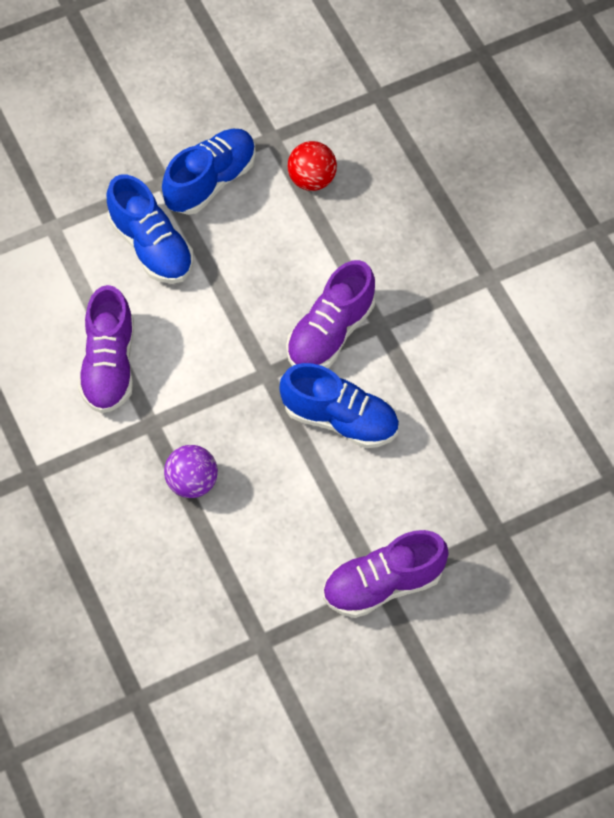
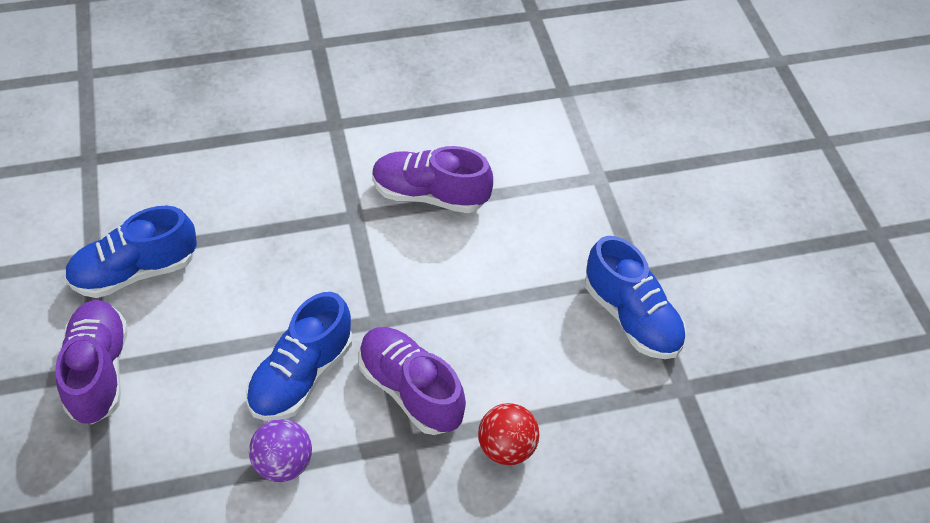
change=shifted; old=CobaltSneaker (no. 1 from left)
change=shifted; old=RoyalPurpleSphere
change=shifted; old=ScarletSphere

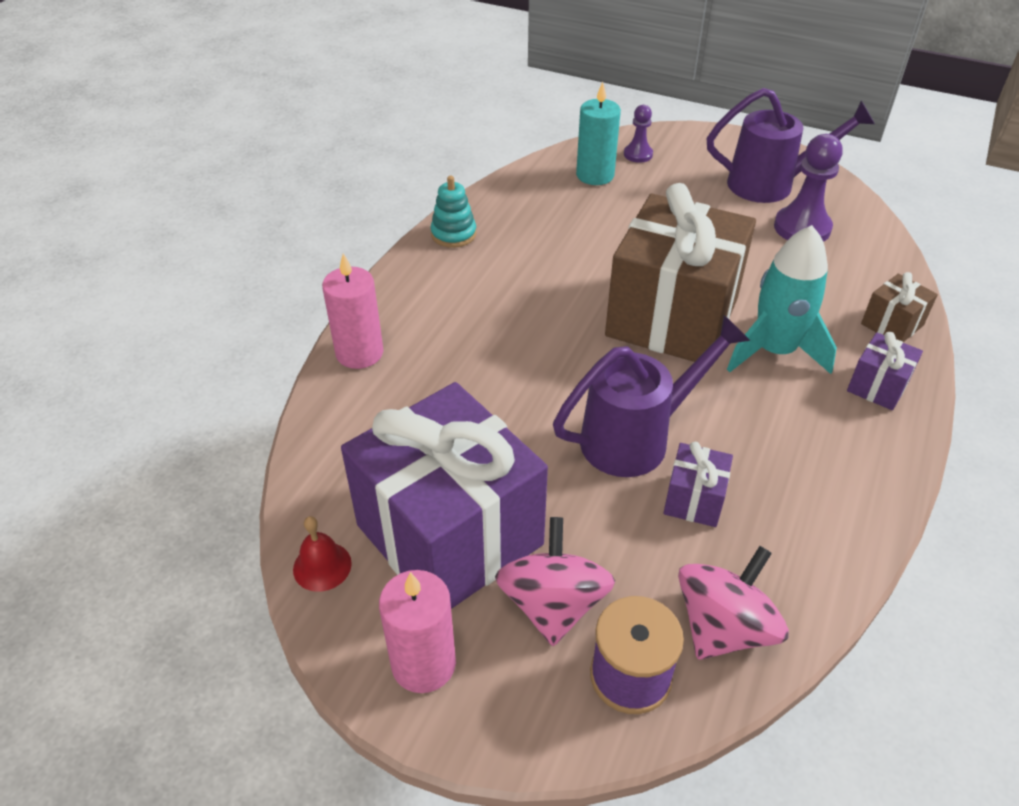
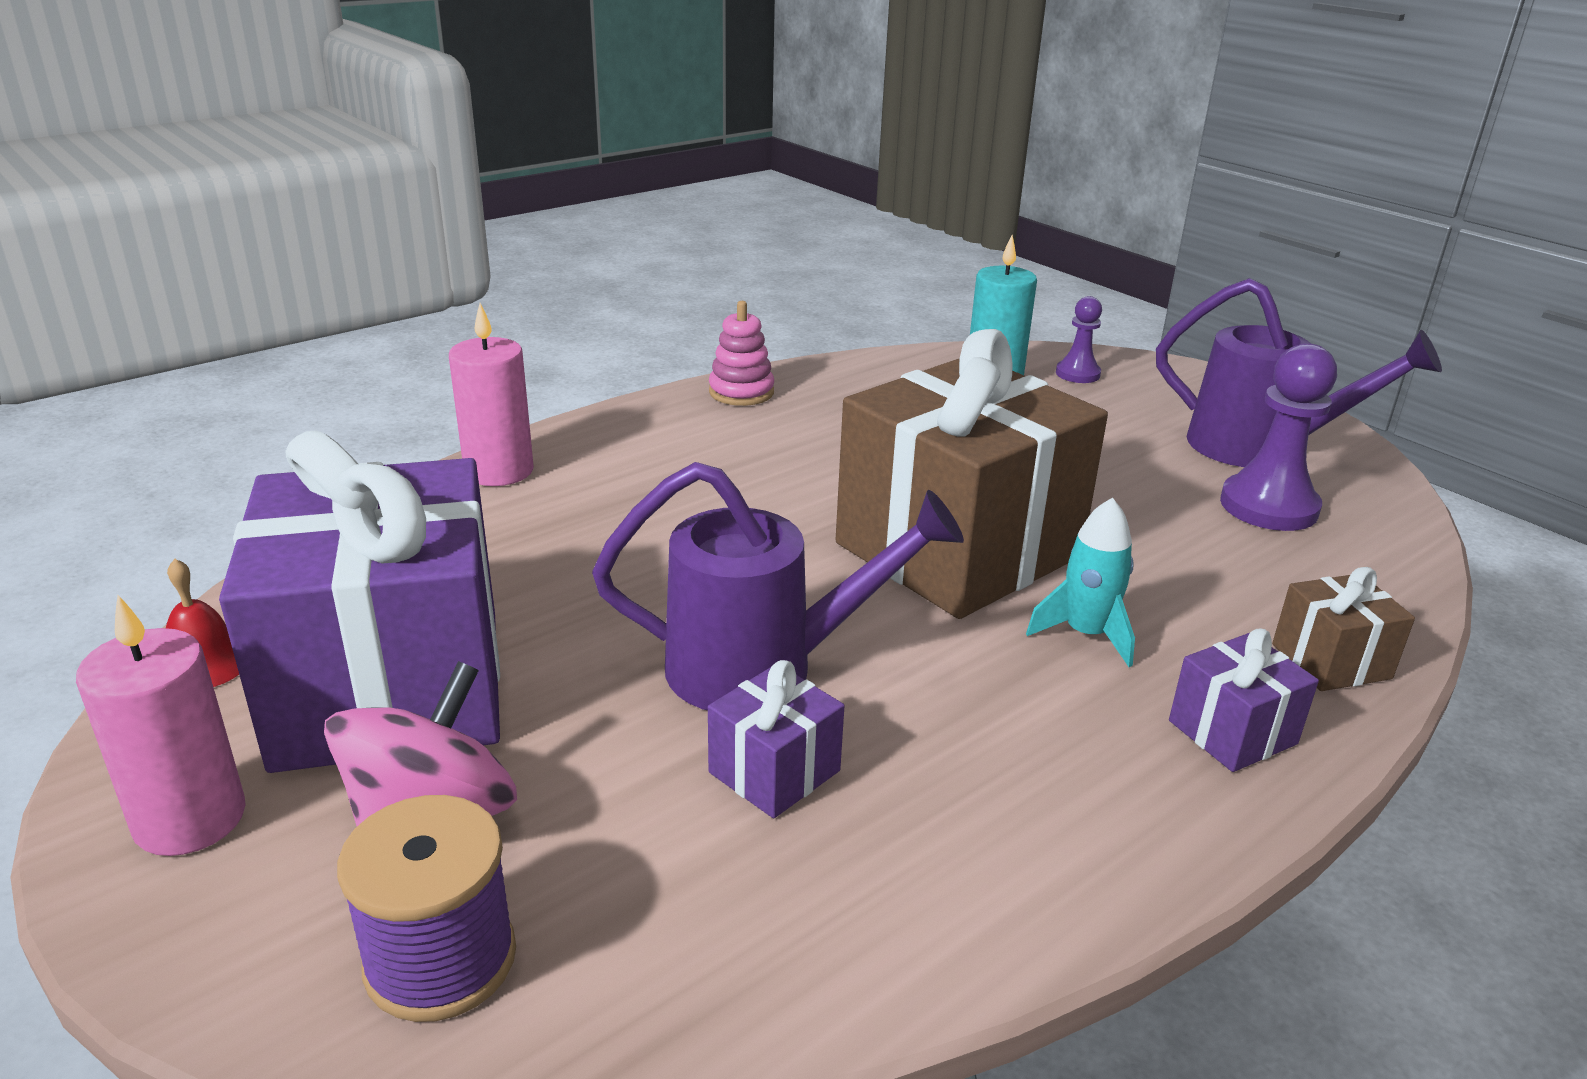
change=gone; old=PinkWhirligig (no. 2 from left)
change=repainted; old=AquaStackingRings; new=PinkStackingRings
change=scaled; old=AquaToyRocket; factor=0.6

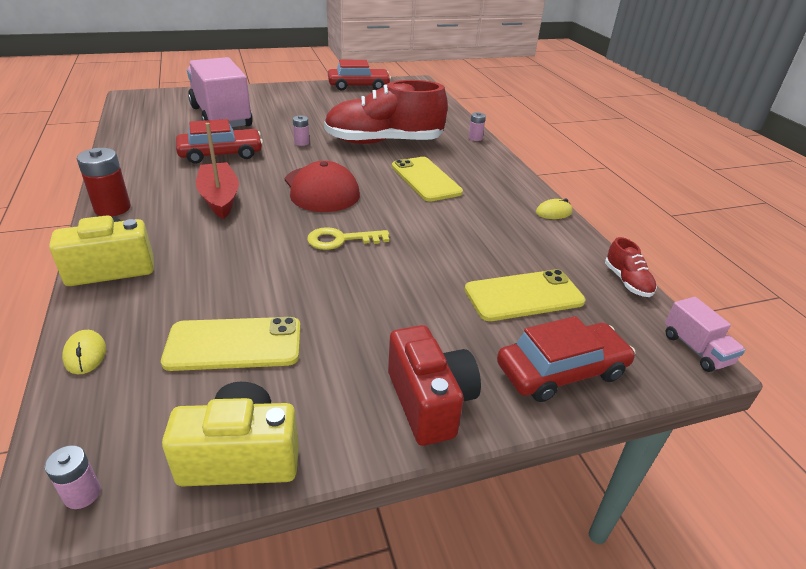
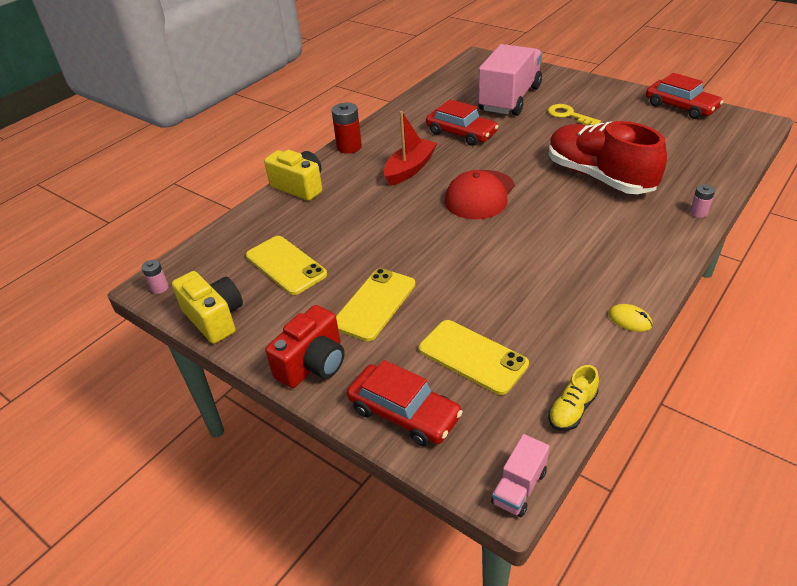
change=gone; old=YellowComputerMouse (no. 1 from left)
change=gone; old=PinkBattery (no. 2 from left)
change=shifted; old=YellowLatchkey
change=shifted; old=YellowPhone (no. 2 from left)
change=repainted; old=ScarletSneaker (no. 2 from left); new=YellowSneaker

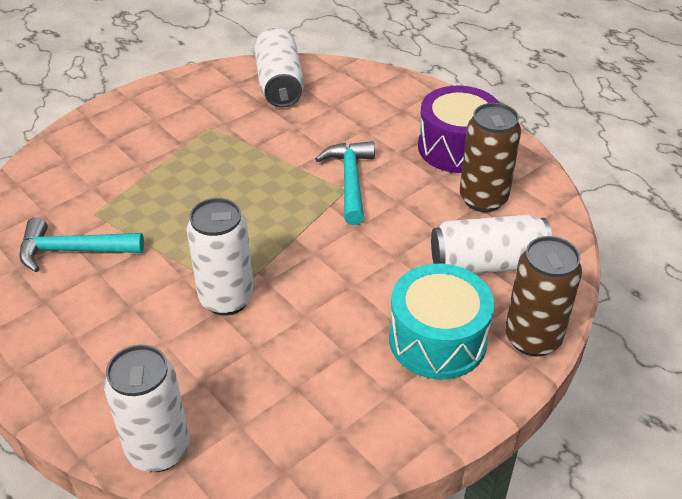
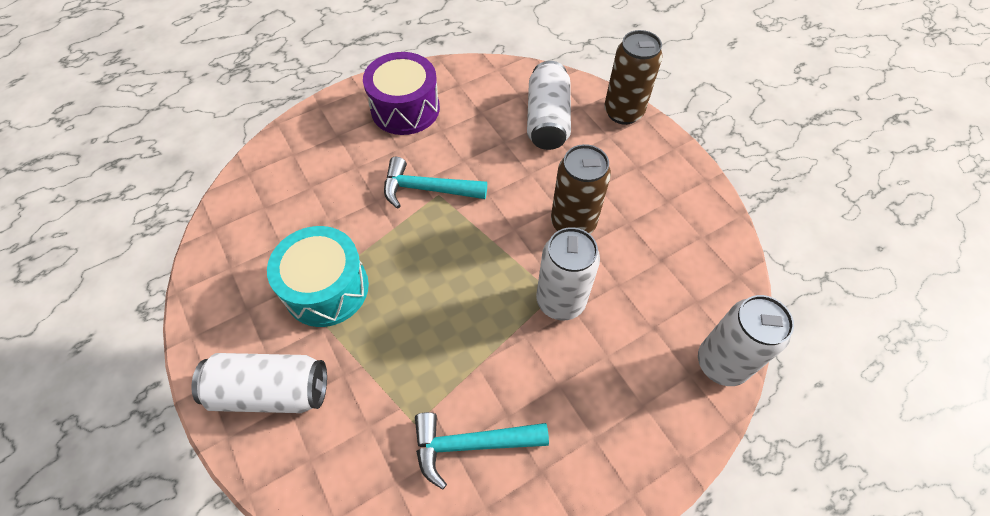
change=shifted; old=WhiteCan (no. 3 from left in the first image); new=WhiteCan (no. 1 from left)
change=shifted; old=AquaSnareDrum
change=shifted; old=RussetCan (no. 1 from left)
change=rotated; old=AquaCarpenter'sHammer (no. 1 from left in the first image); degrees=75

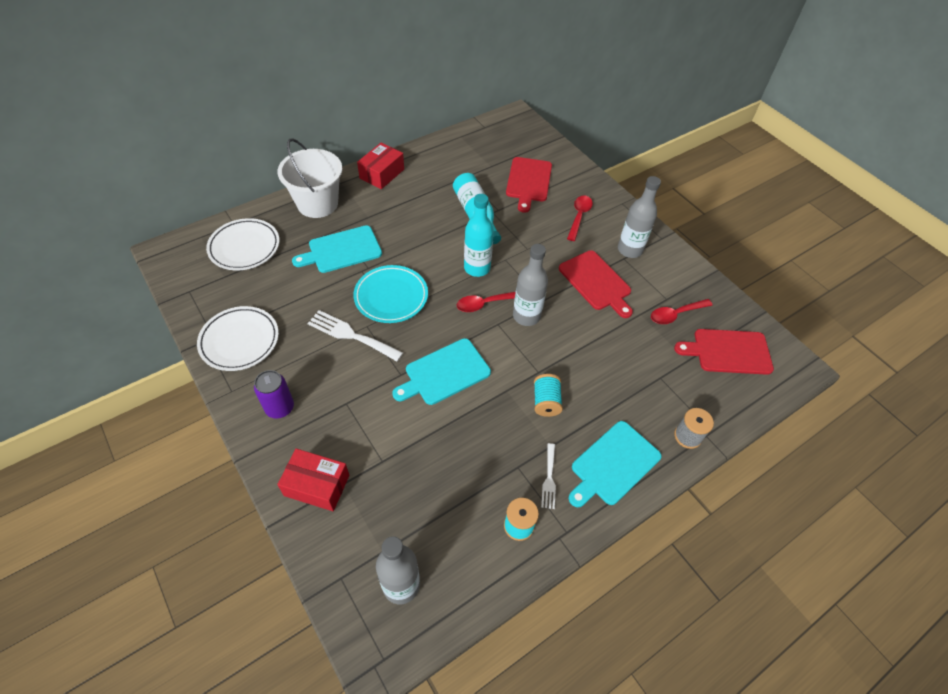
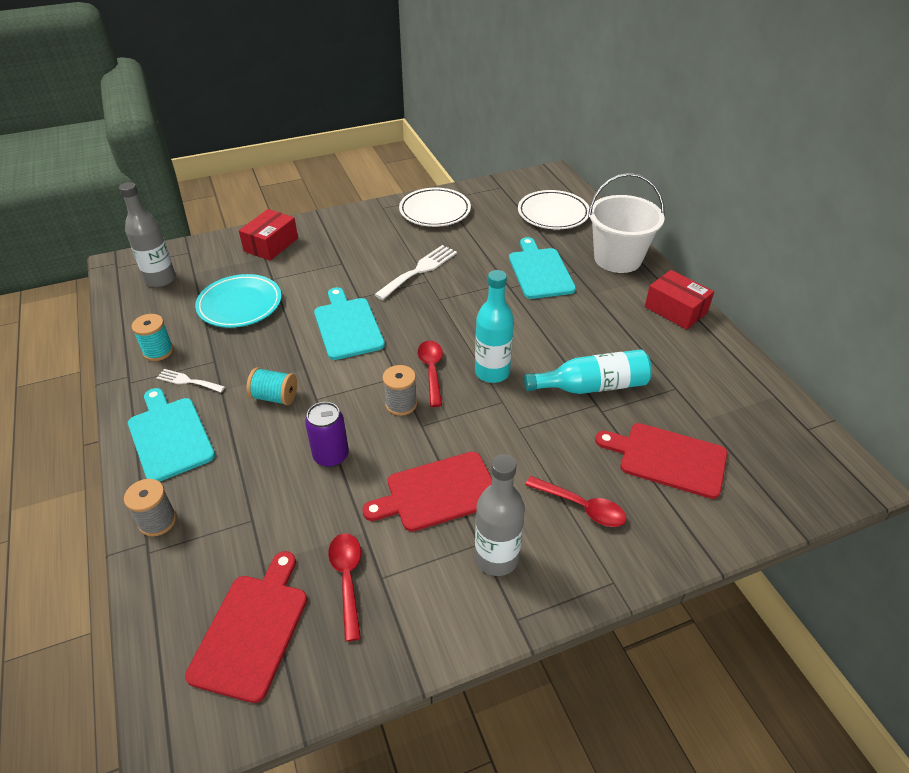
change=shifted; old=RoyalPurpleCan
change=shifted; old=AquaFlatDish
change=swapped; old=GreyDrinkBottle (no. 2 from left); new=GreyReelOfThread (no. 2 from left)

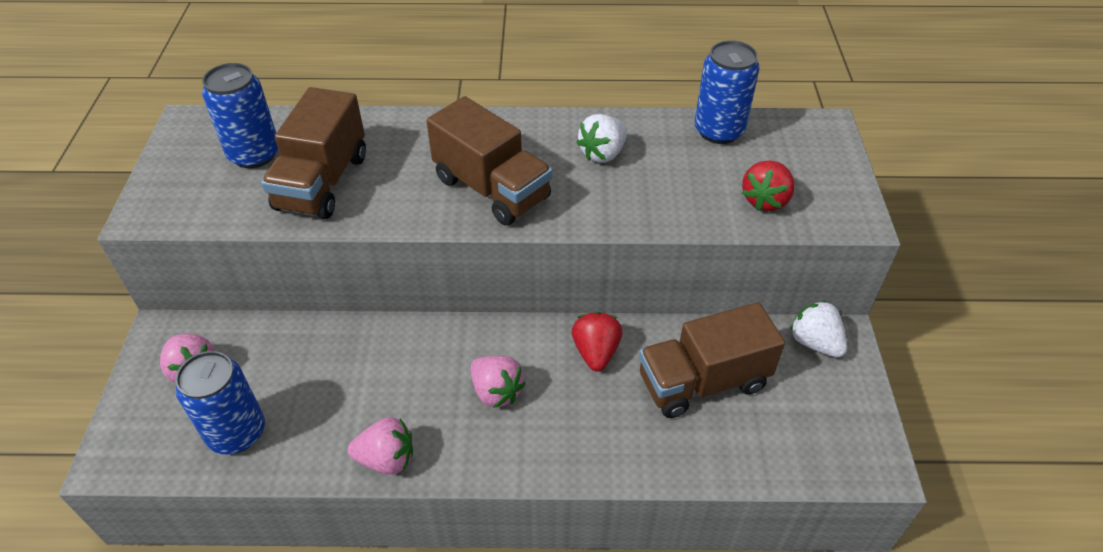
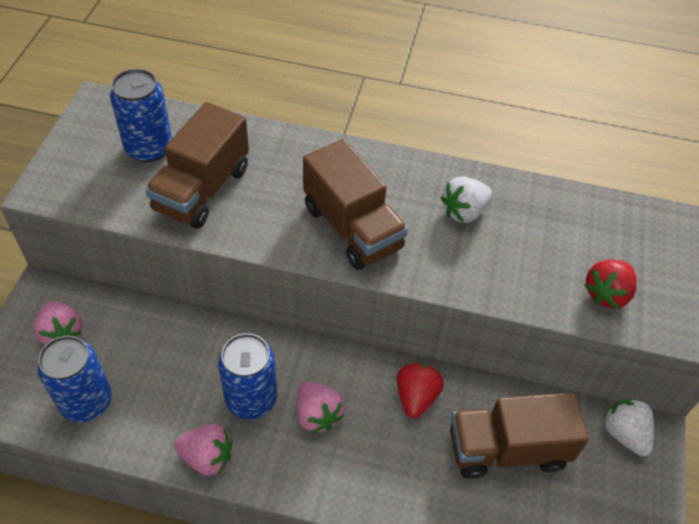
change=shifted; old=CobaltCan (no. 3 from left)

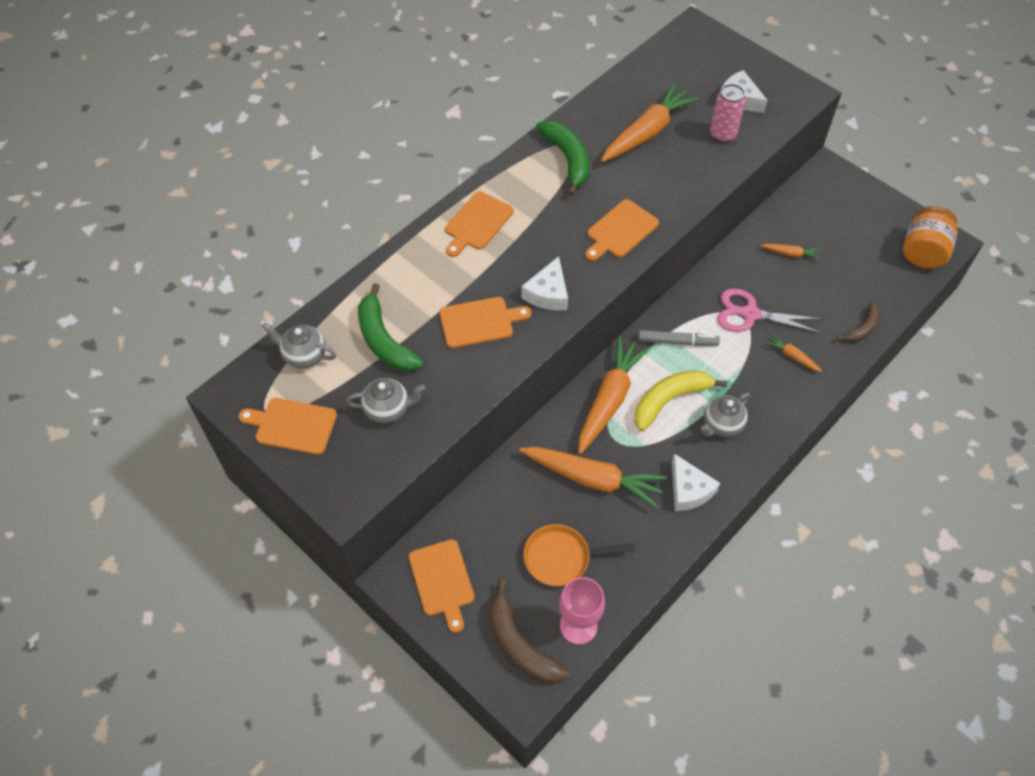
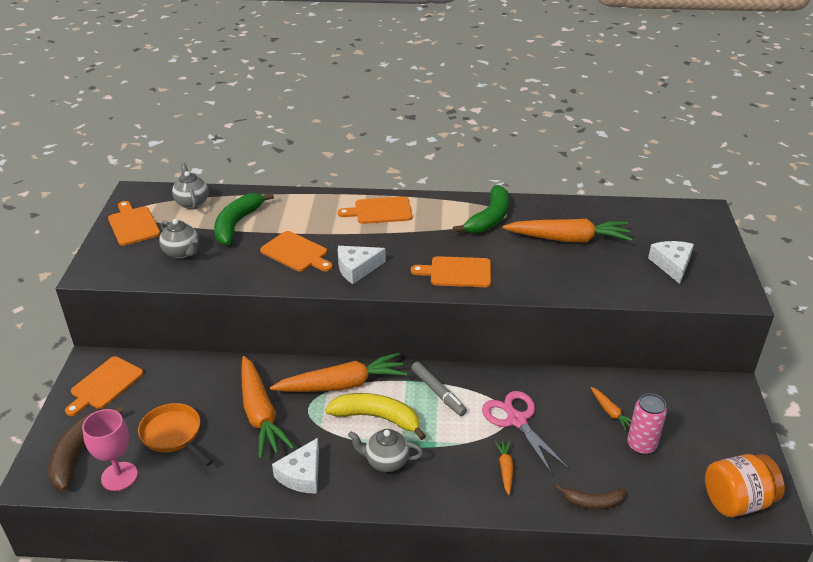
change=shifted; old=PinkCan

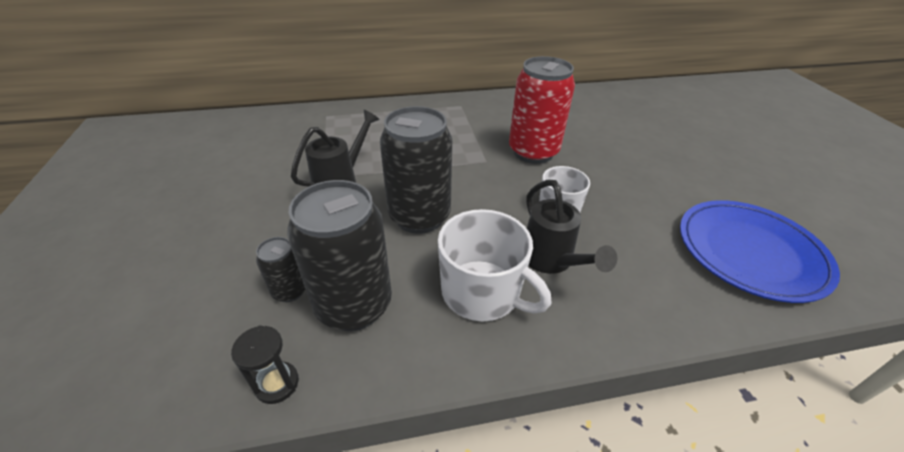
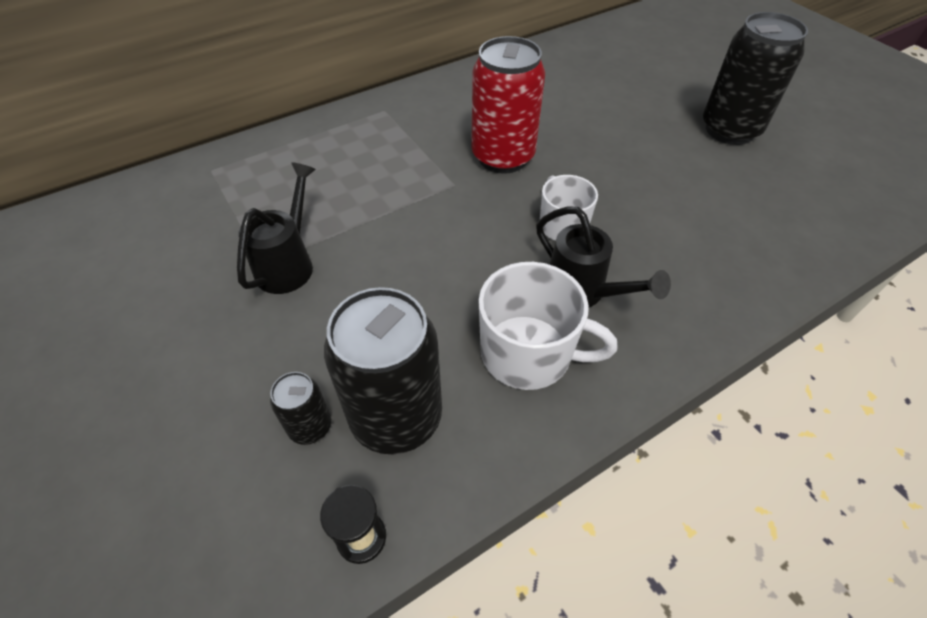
change=gone; old=CobaltFlatDish
change=shifted; old=EbonyCan (no. 3 from left)

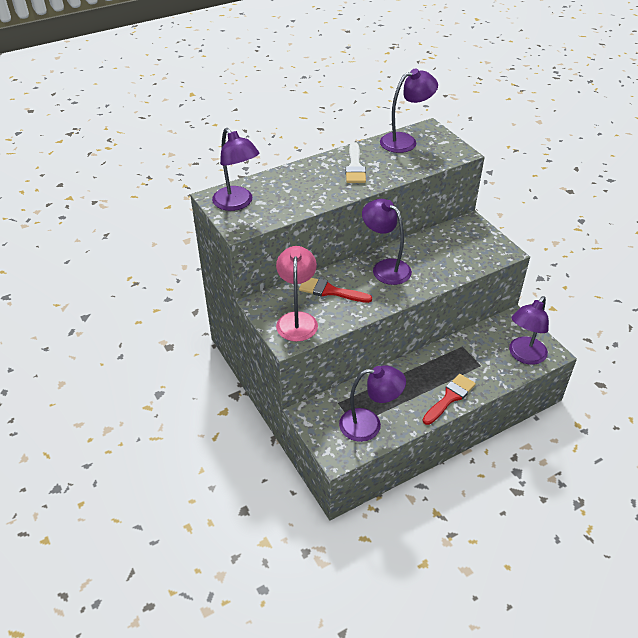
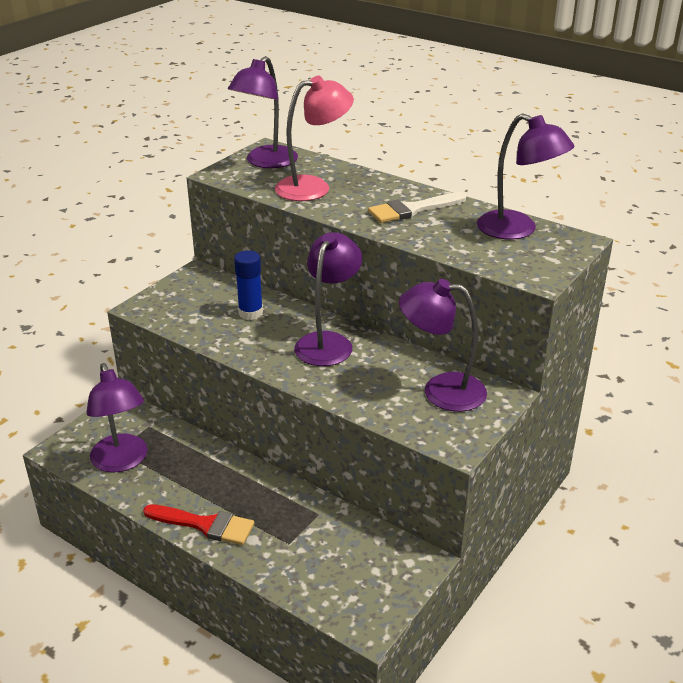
change=shifted; old=PinkReadingLamp
change=shifted; old=RoyalPurpleReadingLamp (no. 5 from left in the first image); new=RoyalPurpleReadingLamp (no. 4 from left)
change=swapped; old=ScarletPaintBrush (no. 1 from left); new=CobaltGlueStick

